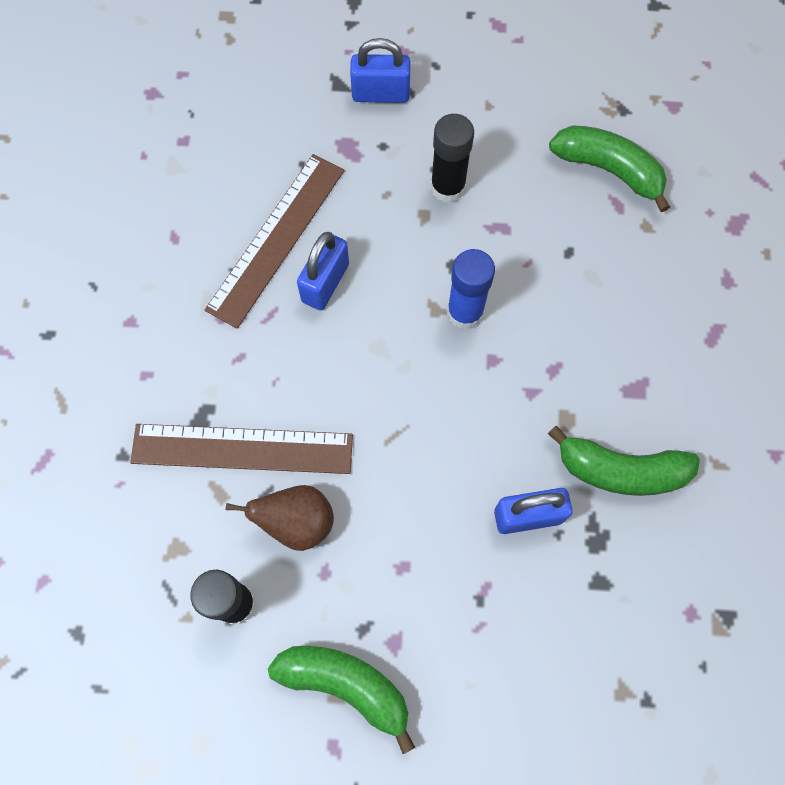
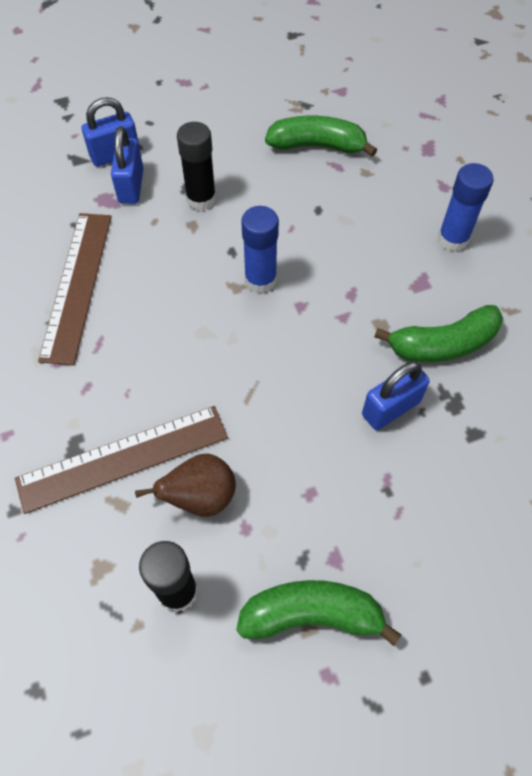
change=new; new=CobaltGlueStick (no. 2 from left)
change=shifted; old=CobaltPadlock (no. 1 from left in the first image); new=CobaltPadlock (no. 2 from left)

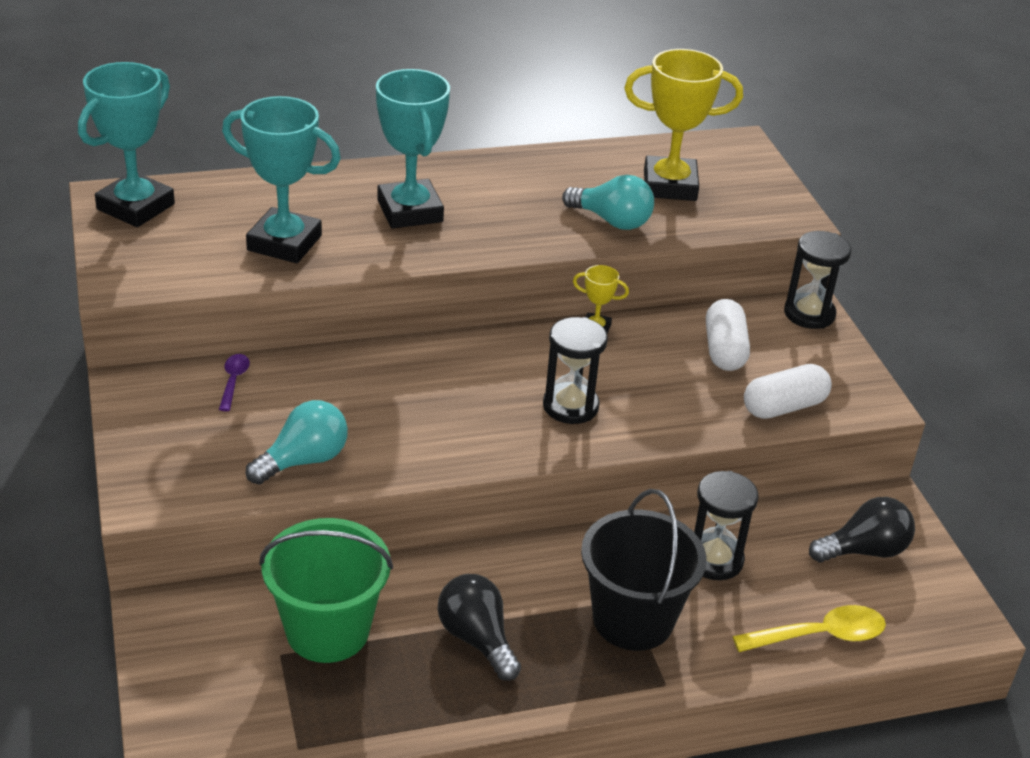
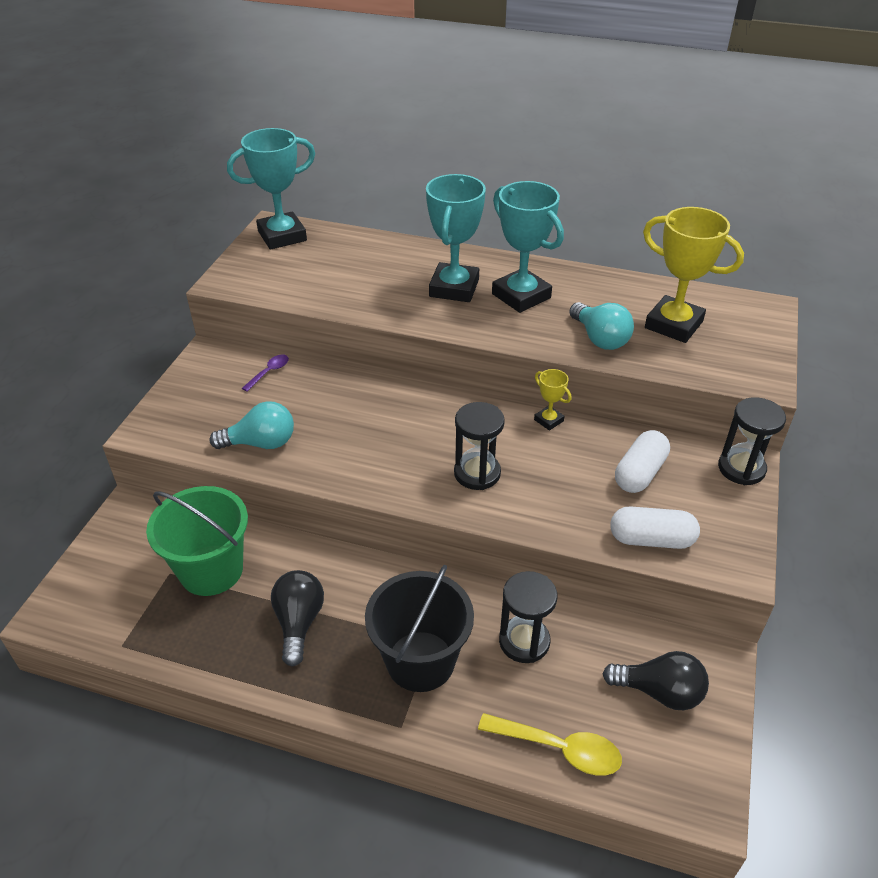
change=shifted; old=AquaAwardCup (no. 2 from left in the first image); new=AquaAwardCup (no. 3 from left)

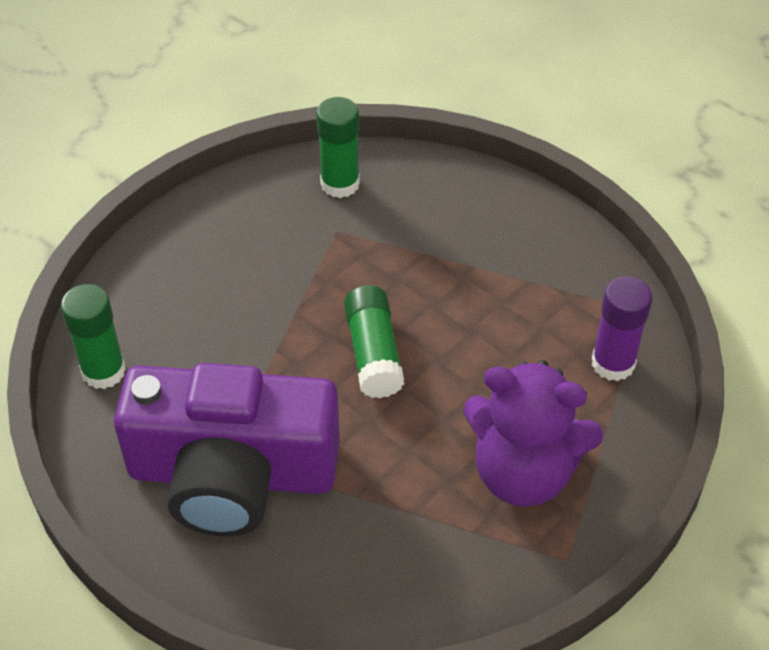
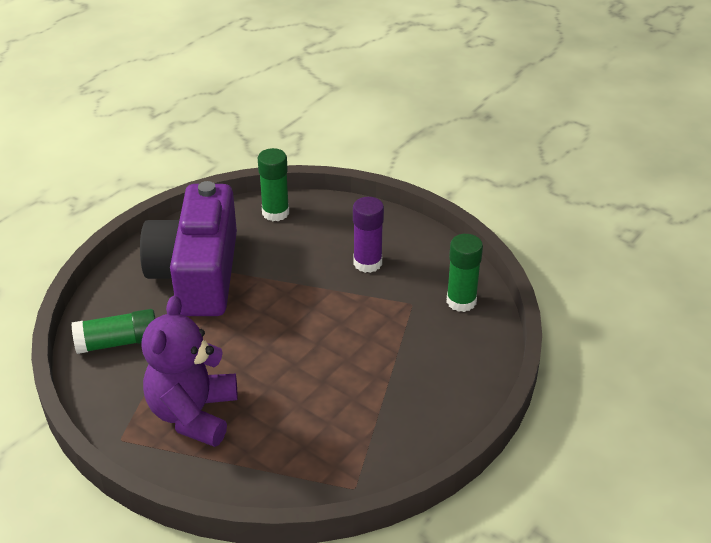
change=shifted; old=GreenGlueStick (no. 3 from left in the first image); new=GreenGlueStick (no. 1 from left)
change=shifted; old=RoyalPurpleGlueStick

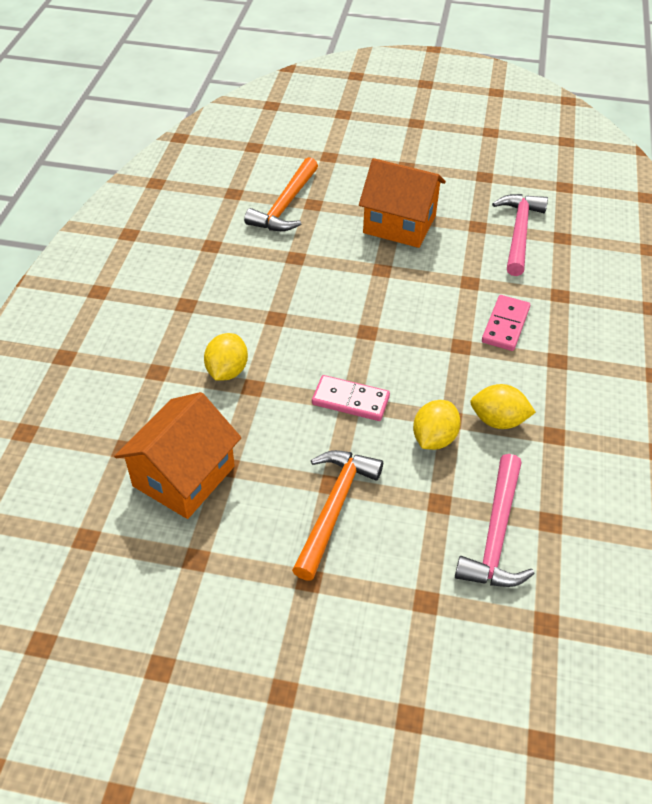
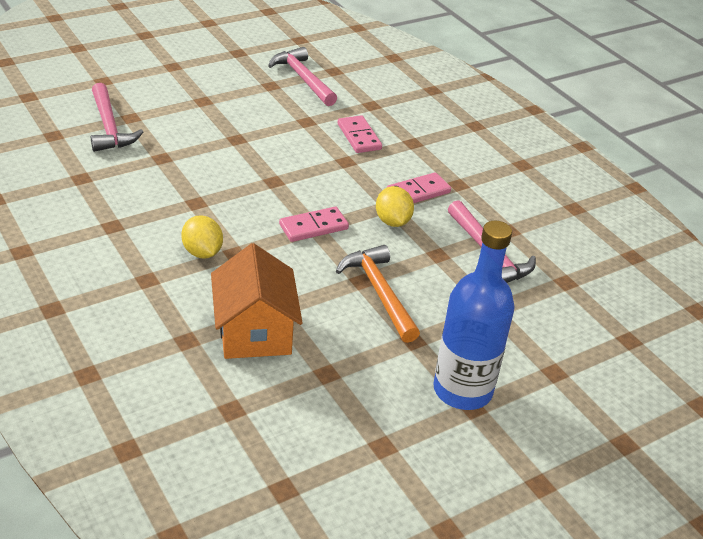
change=gone; old=BrightOrangeCottage (no. 2 from left)
change=new; new=CobaltDrinkBottle
change=swapped; old=YellowToyLemon (no. 3 from left); new=PinkDominoPiece (no. 3 from left)
change=repainted; old=BrightOrangeCarpenter'sHammer (no. 1 from left); new=PinkCarpenter'sHammer (no. 1 from left)

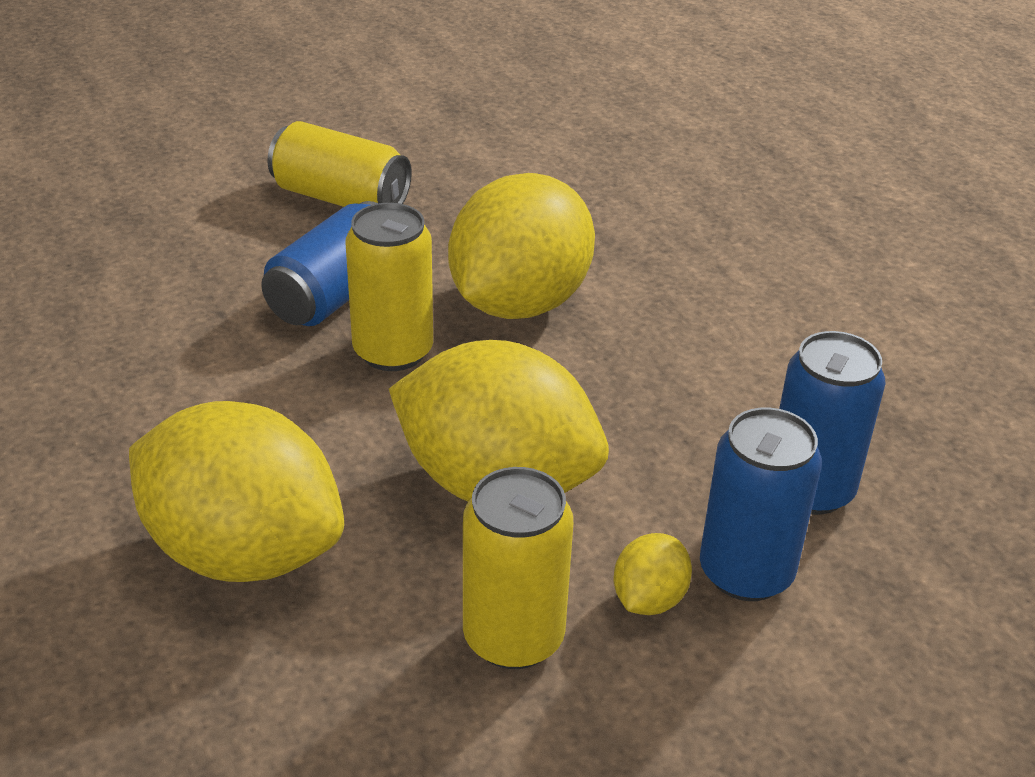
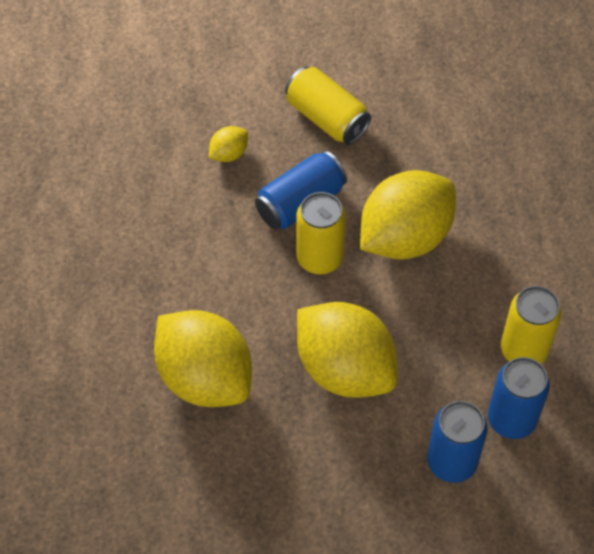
change=shifted; old=YellowCan (no. 3 from left)
change=shifted; old=YellowToyLemon (no. 4 from left in the first image); new=YellowToyLemon (no. 2 from left)

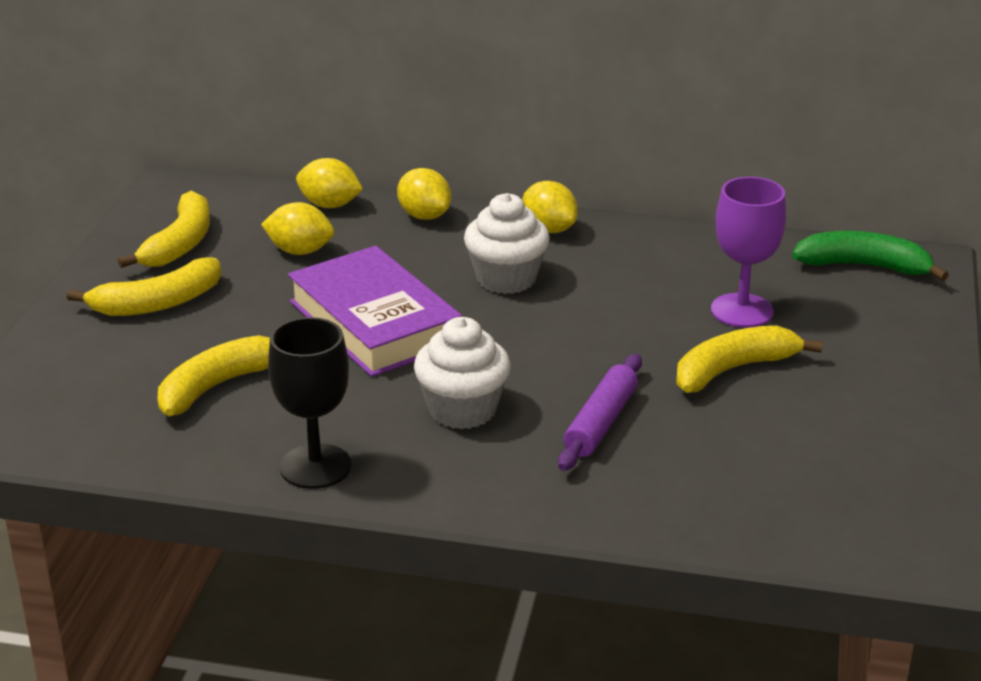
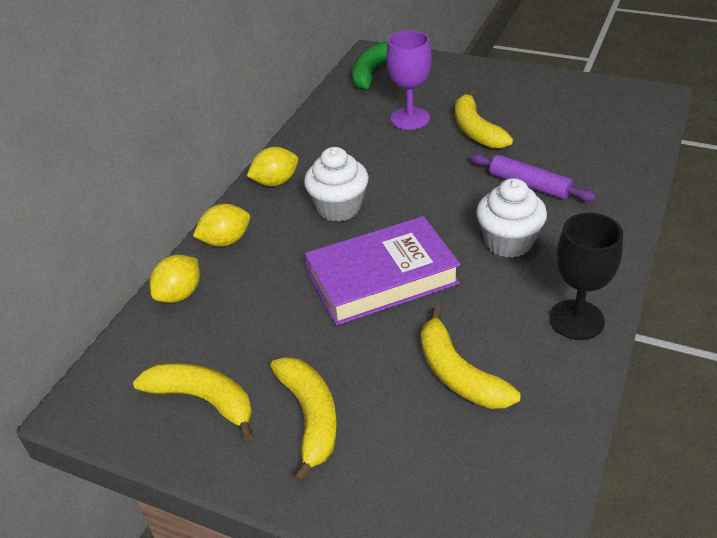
change=gone; old=YellowToyLemon (no. 1 from left)

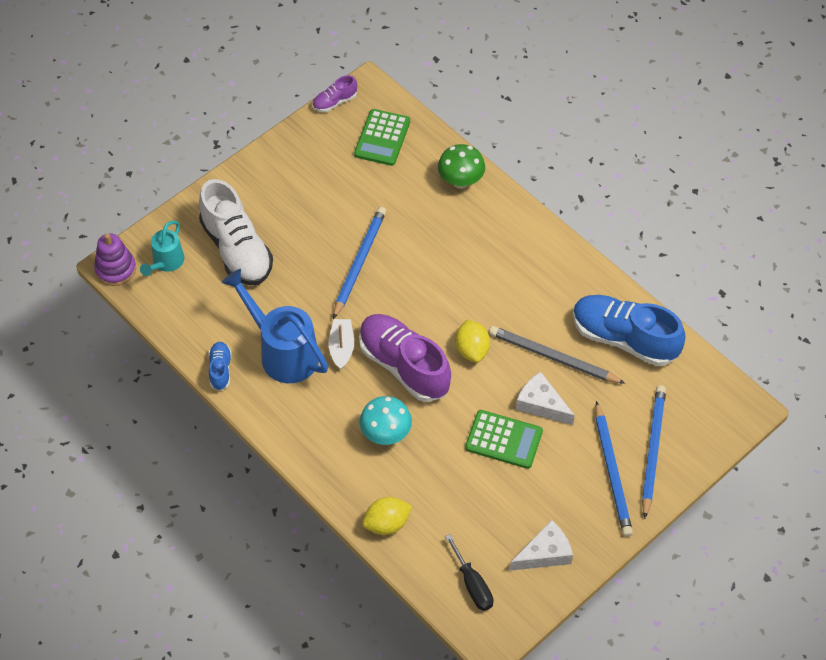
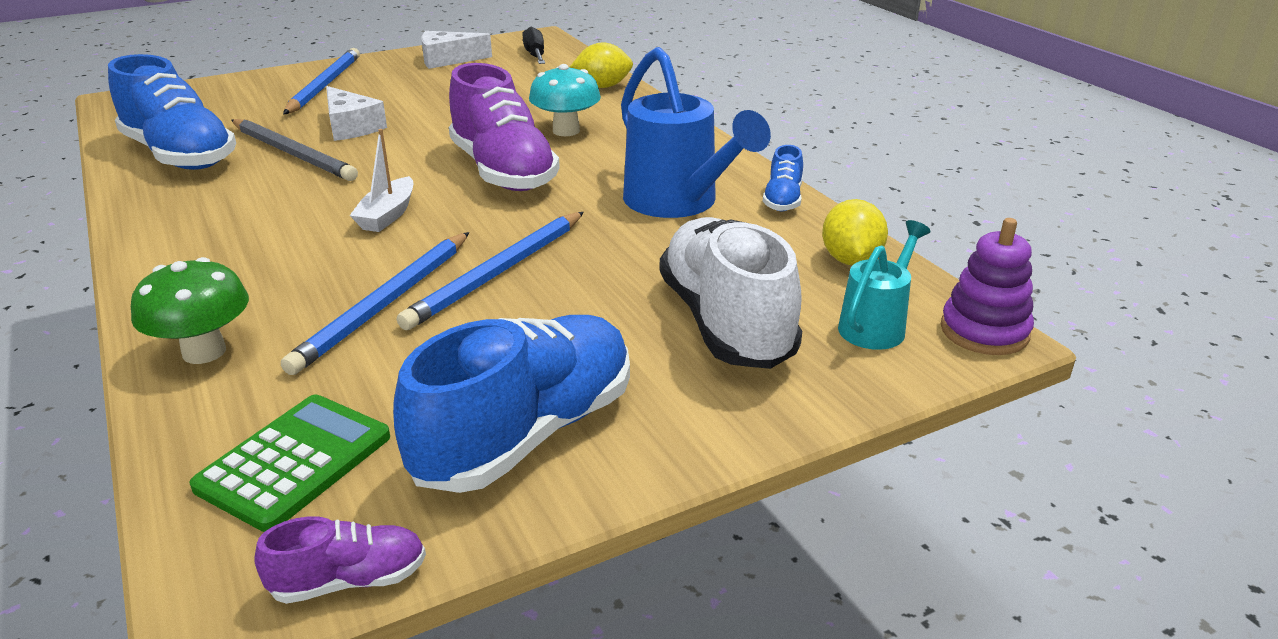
change=gone; old=GreenAddingMachine (no. 2 from left)
change=new; new=CobaltSneaker (no. 2 from left)
change=shifted; old=WhiteSailboat
change=shifted; old=YellowToyLemon (no. 2 from left)
change=shifted; old=CobaltLeadPencil (no. 3 from left in the first image); new=CobaltLeadPencil (no. 2 from left)

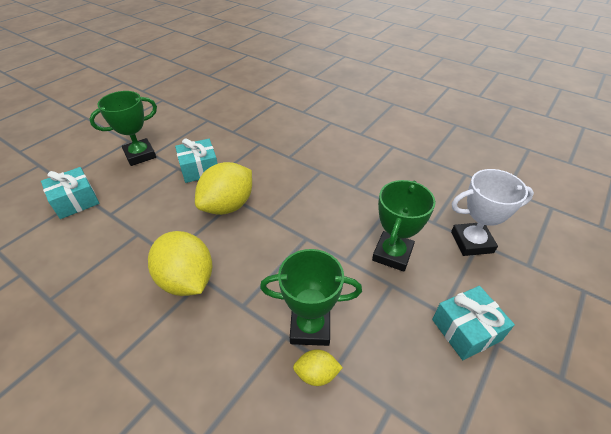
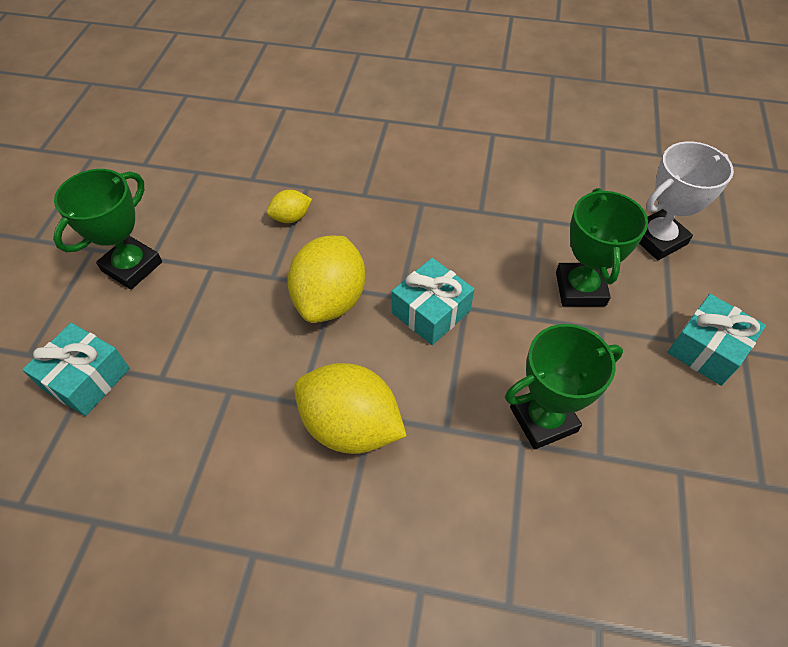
change=shifted; old=AquaPresent (no. 2 from left)
change=shifted; old=YellowToyLemon (no. 3 from left in the first image); new=YellowToyLemon (no. 1 from left)

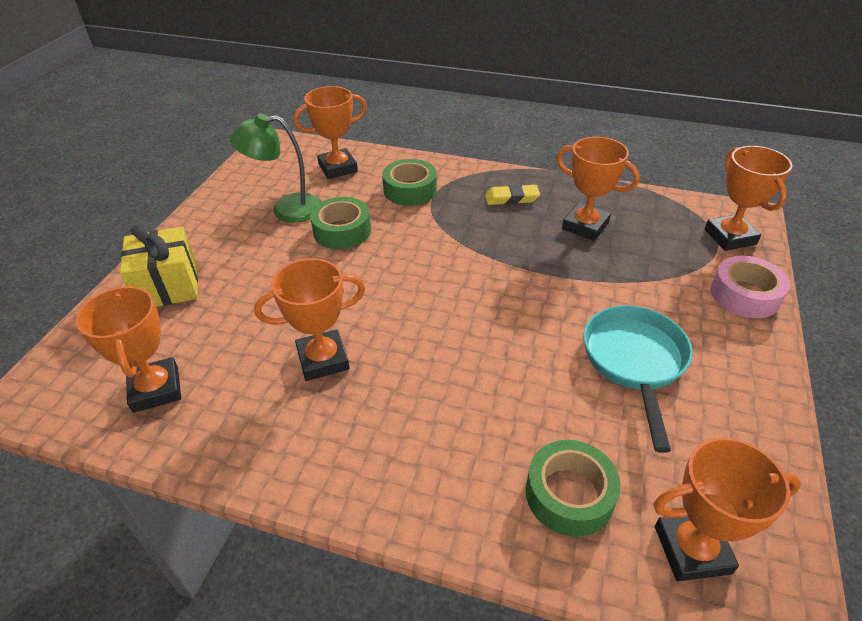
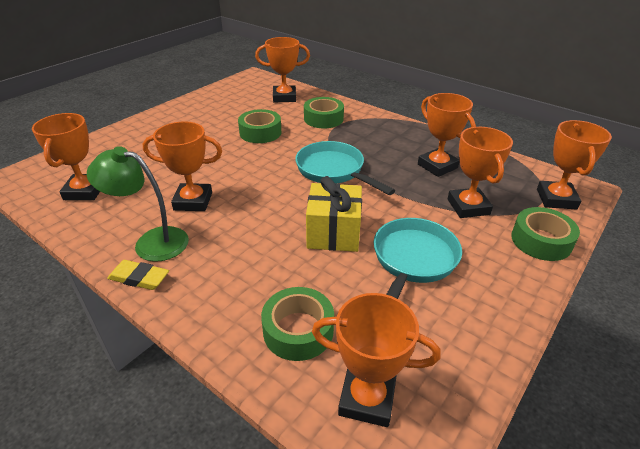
change=new; new=AquaPan (no. 1 from left)
change=new; new=BrightOrangeAwardCup (no. 6 from left)
change=shifted; old=YellowPresent
change=shifted; old=GreenReadingLamp
change=shifted; old=YellowGumEraser
change=repainted; old=PinkRollOfTape; new=GreenRollOfTape (no. 4 from left)

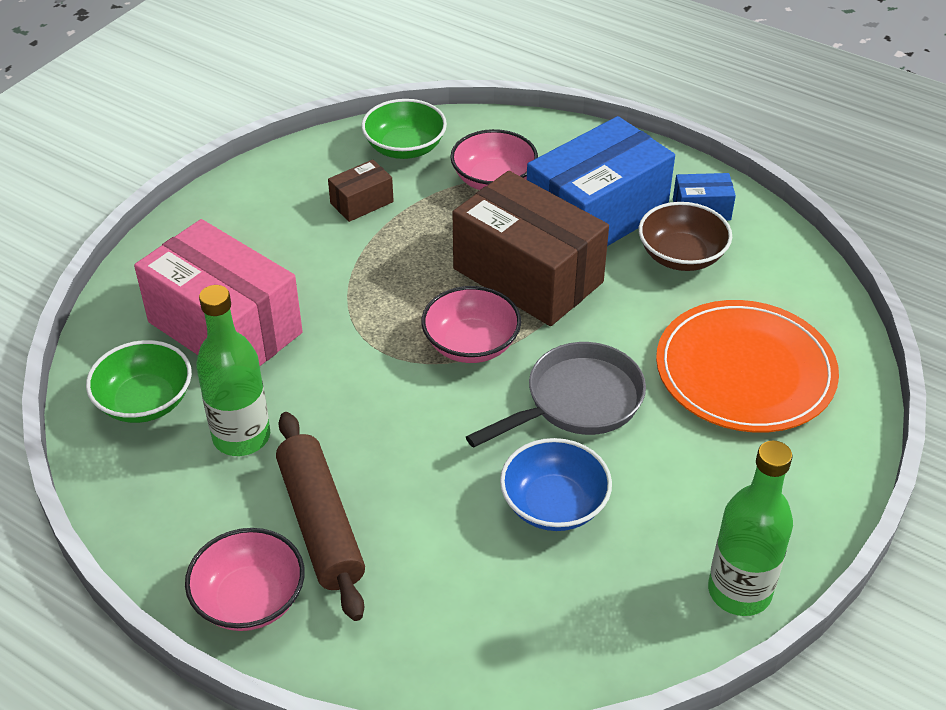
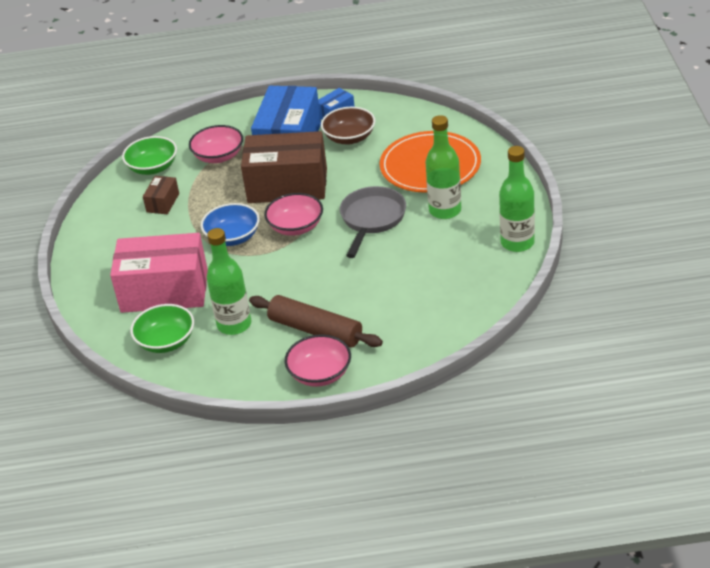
change=new; new=GreenDrinkBottle (no. 2 from left)
change=shifted; old=CobaltDeepDish

